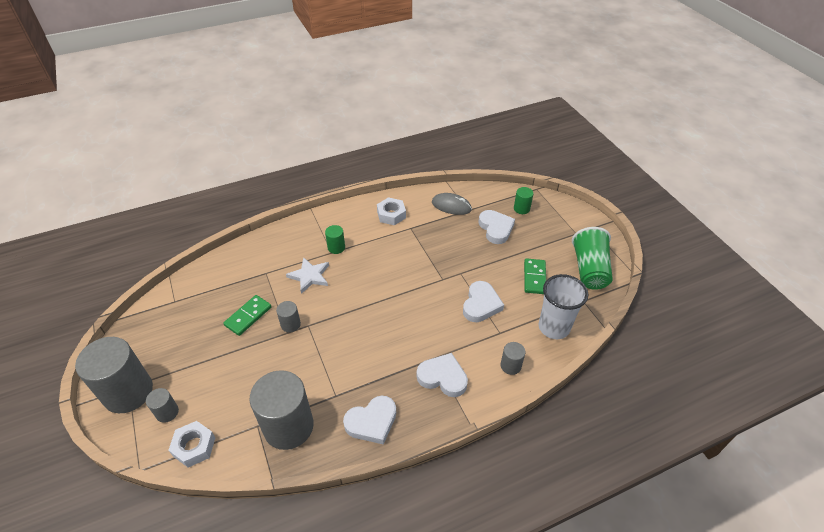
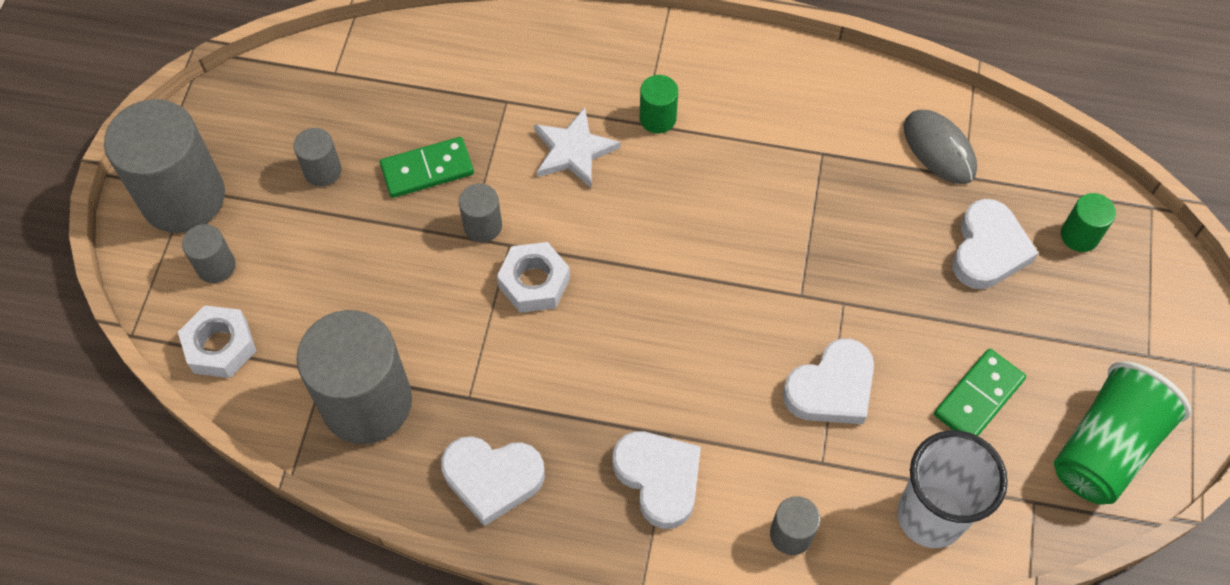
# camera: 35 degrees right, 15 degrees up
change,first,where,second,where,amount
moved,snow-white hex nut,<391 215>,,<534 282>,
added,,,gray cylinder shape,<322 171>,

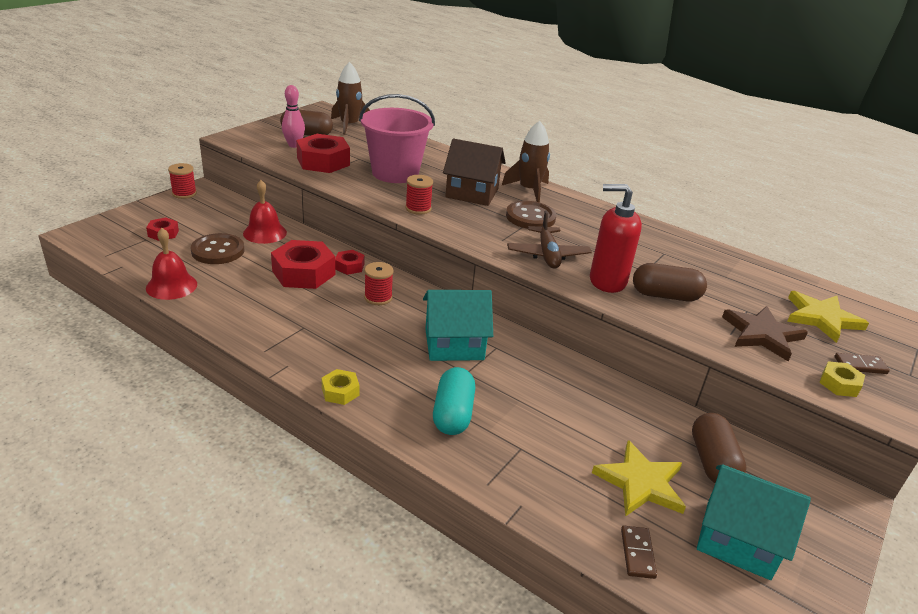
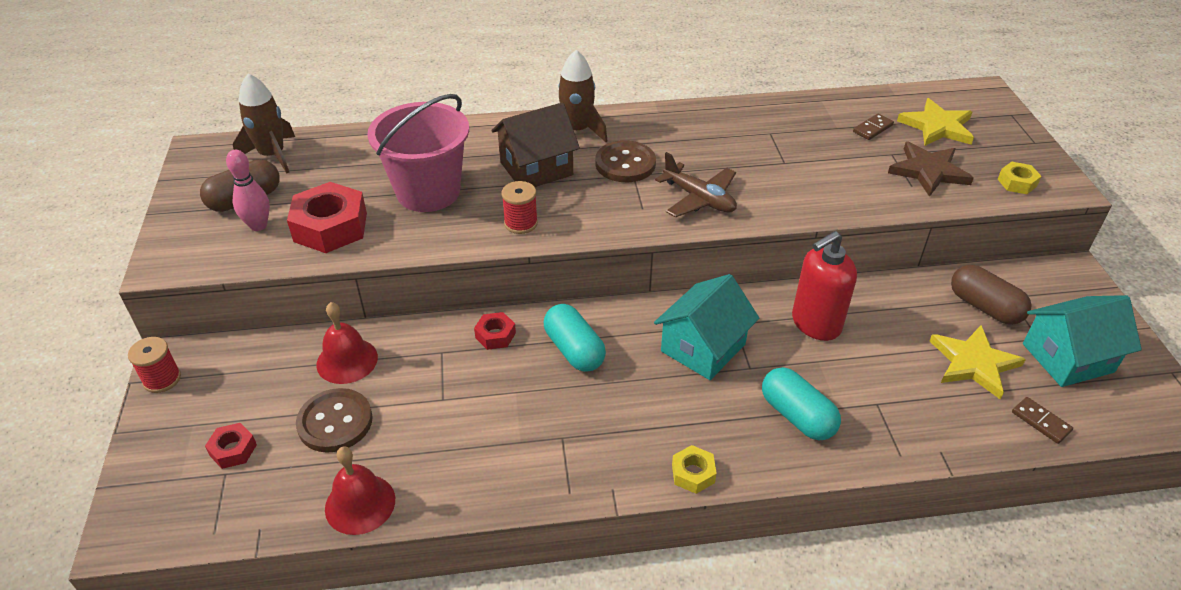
# camera: 40 degrees left, 10 degrees up
change,first,where,second,where,amount
moved,crimson soap pump,<607 281>,,<815 324>,
removed,crimson hex nut,<303 273>,,,
replaced,crimson bobbin,<378 297>,aqua pill shape,<574 350>,
removed,russet pill shape,<665 296>,,,
moved,russet domino tile,<860 365>,,<872 128>,

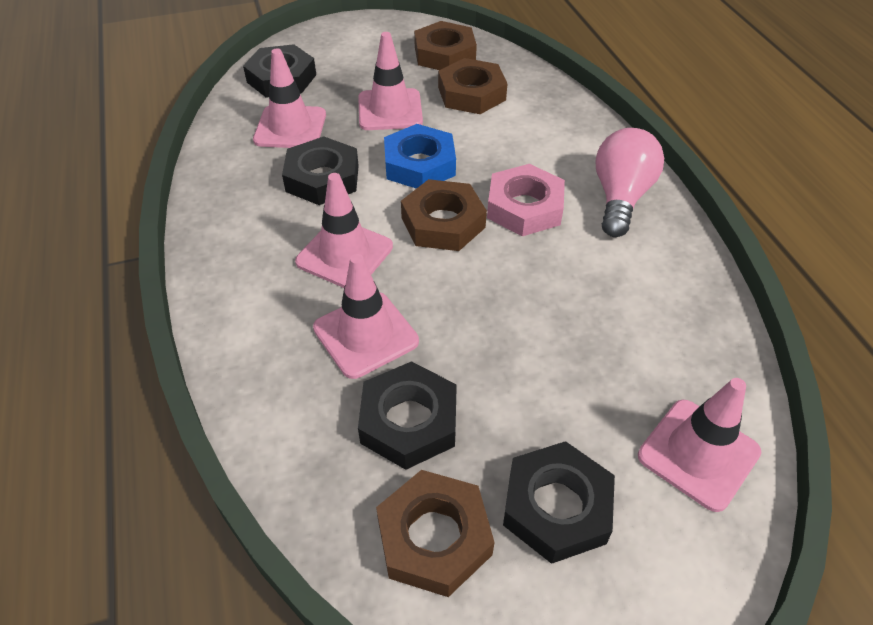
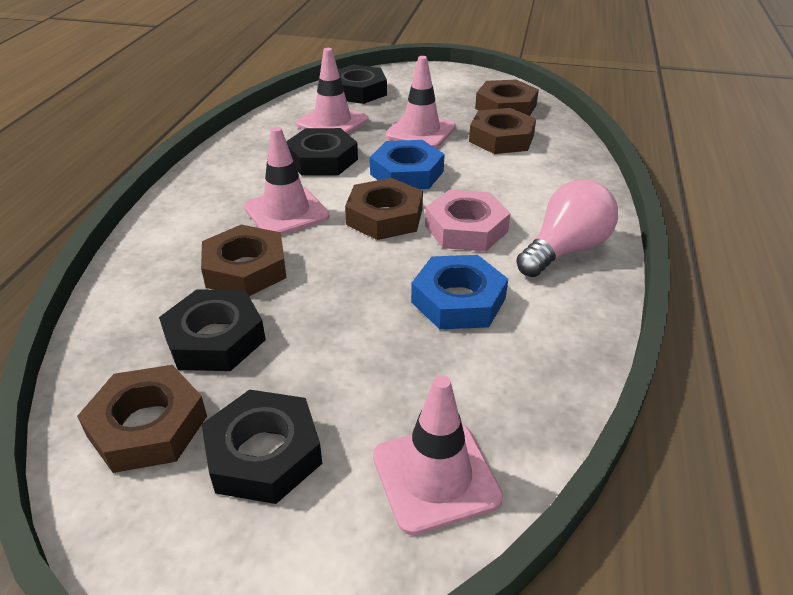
# camera: 30 degrees right, 10 degrees down
change,first,where,second,where,amount
replaced,rose-pink road cone,<365 335>,russet hex nut,<245 269>,
added,,,cobalt hex nut,<458 300>,

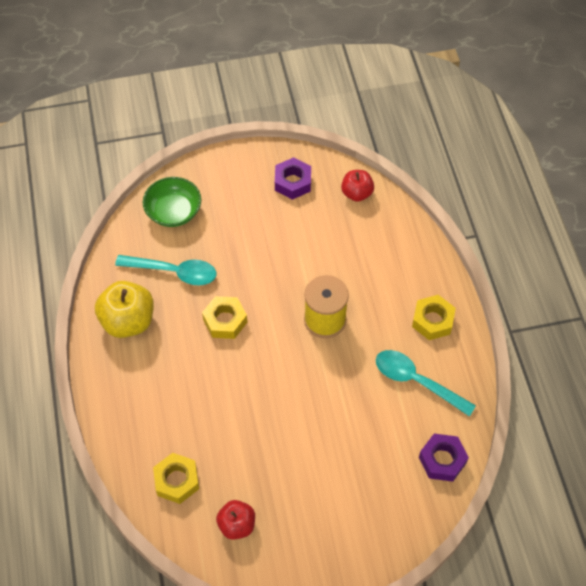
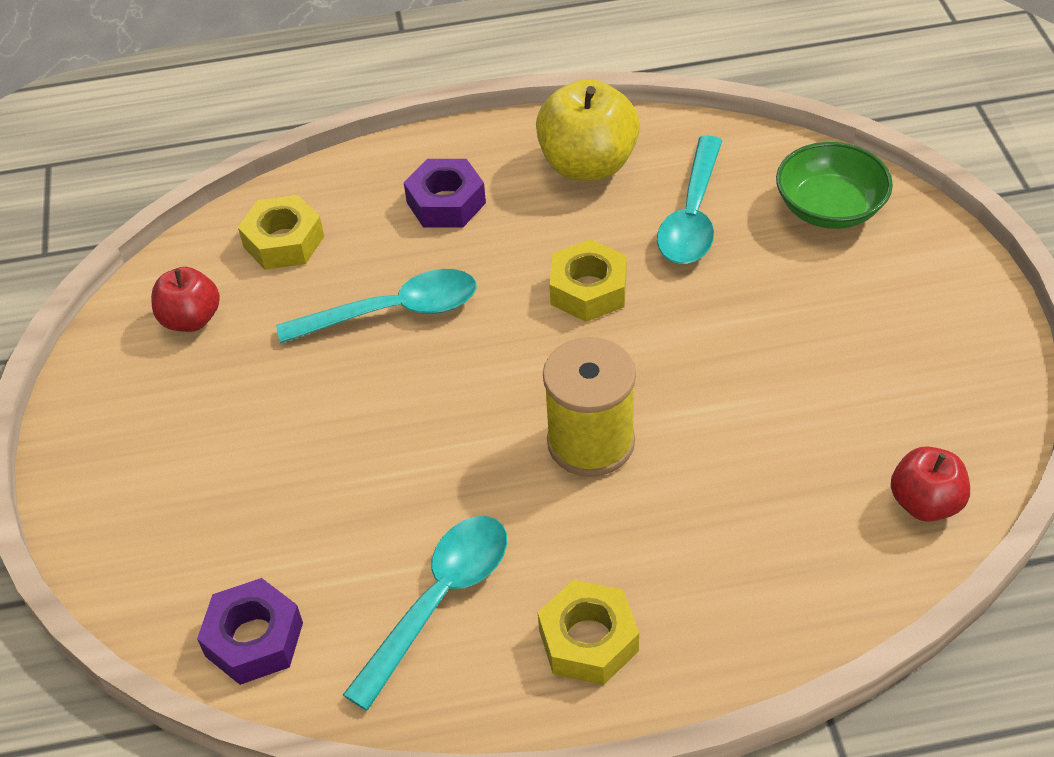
# camera: 95 degrees right, 10 degrees down
change,first,where,second,where,amount
moved,royal purple hex nut,<293 182>,,<446 203>,
added,,,aqua spoon,<392 312>,

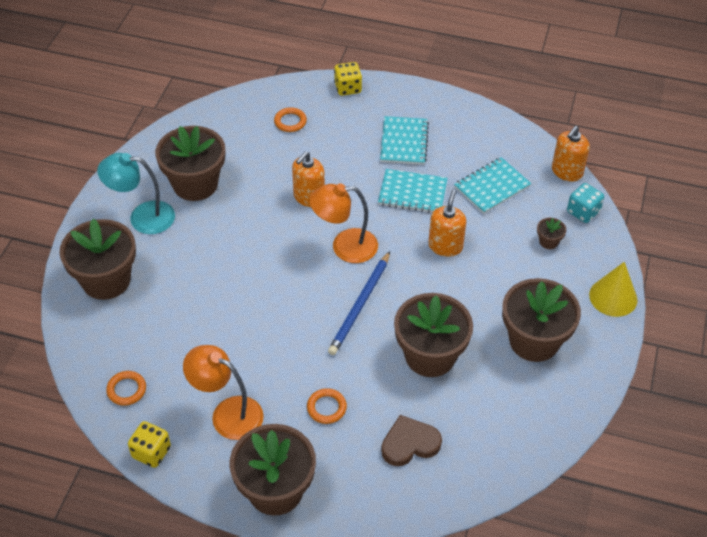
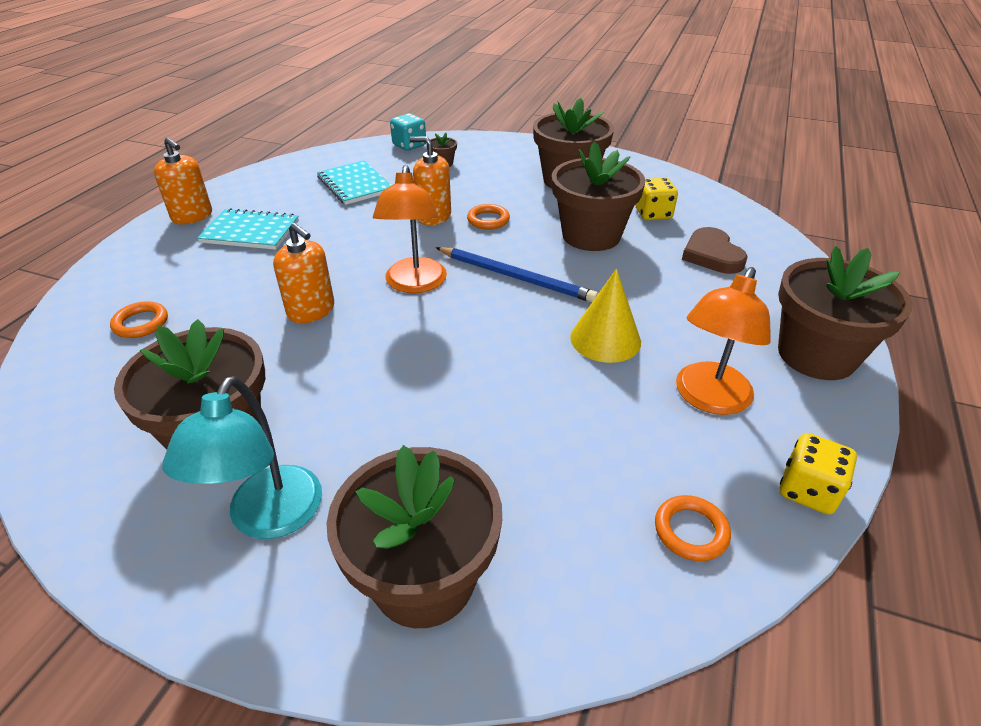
# camera: 85 degrees left, 10 degrees down
change,first,where,second,where,amount
moved,yellow game die,<348 88>,,<653 214>,
moved,bright orange soap pump,<567 172>,,<192 216>,
removed,aqua exercise book,<412 193>,,,
moved,yellow solid cone,<613 297>,,<605 339>,
moved,bright orange ring,<326 408>,,<488 220>,

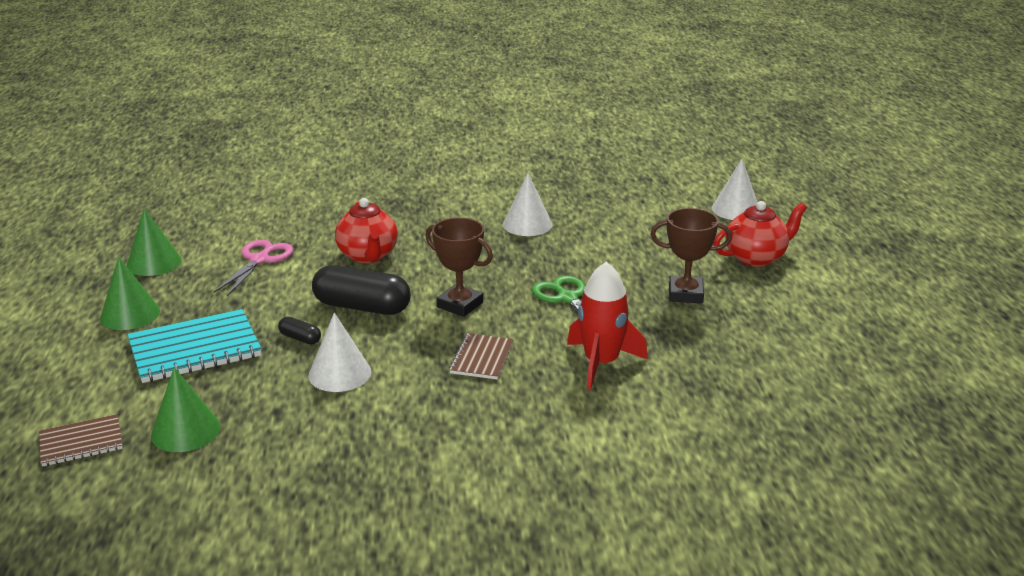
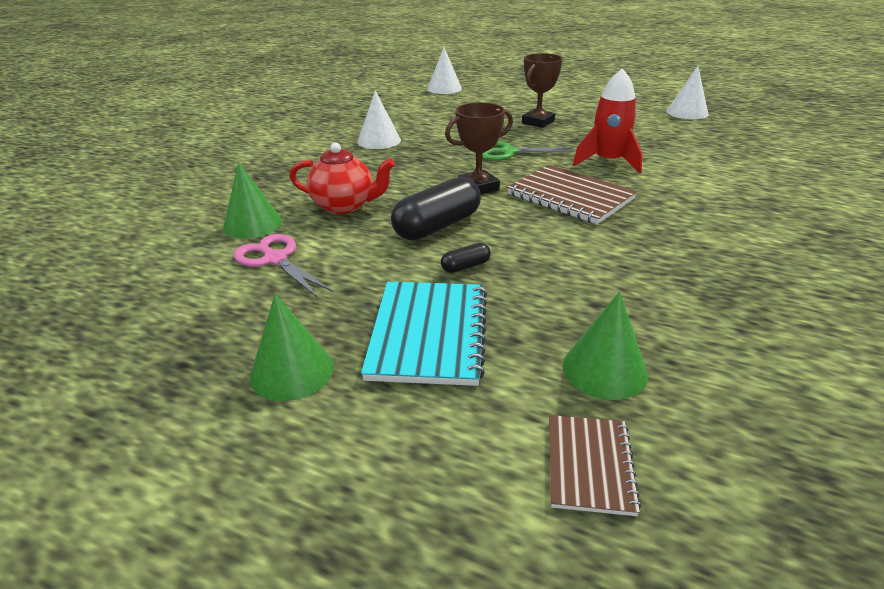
# camera: 60 degrees left, 5 degrees up
change,first,where,second,where,amount
removed,crimson china teapot,<756 258>,,,
moved,leaf-green solid cone,<154 263>,,<252 224>,
moved,snow-white solid cone,<339 373>,,<687 112>,
resized,russet exercise book,<482 358>,,<570 196>,x1.73

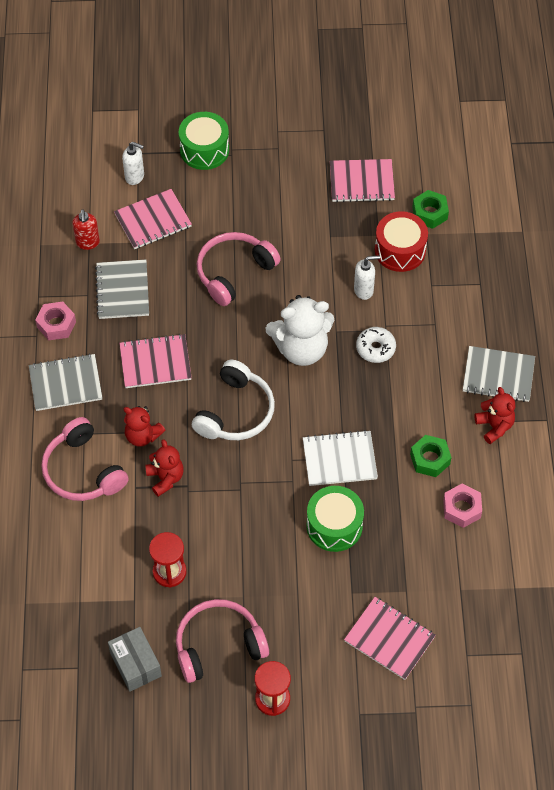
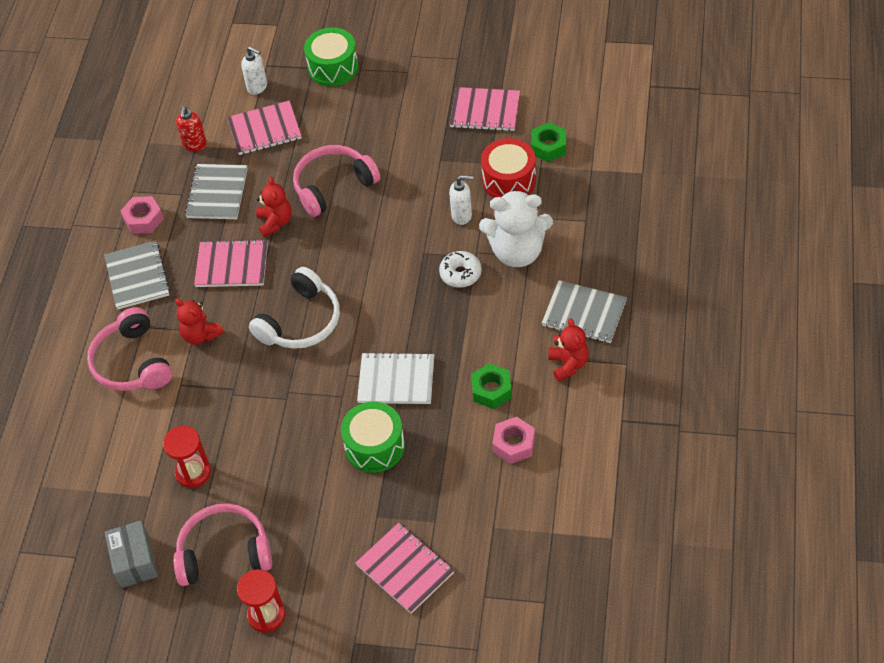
# camera: 15 degrees right, 5 degrees down
change,first,where,second,where,amount
moved,snow-white stuffed bear,<301 349>,,<517 252>,
turned,gray exercise book,<65 383>,,<137 276>,75 degrees clockwise
moved,crimson stuffed bear,<165 478>,,<275 222>,

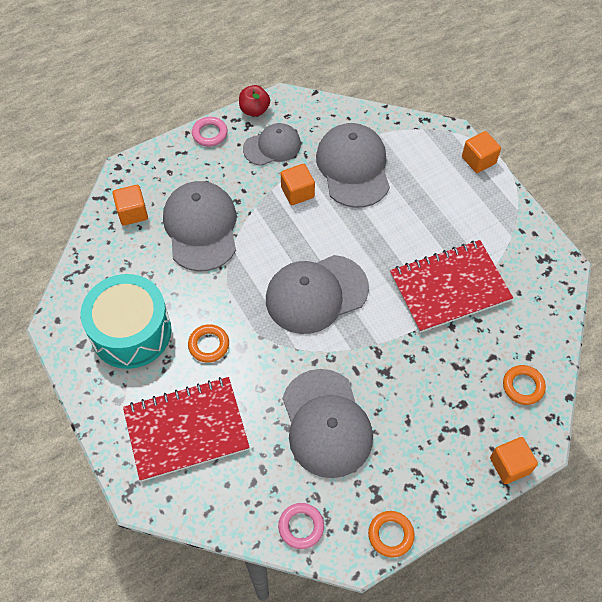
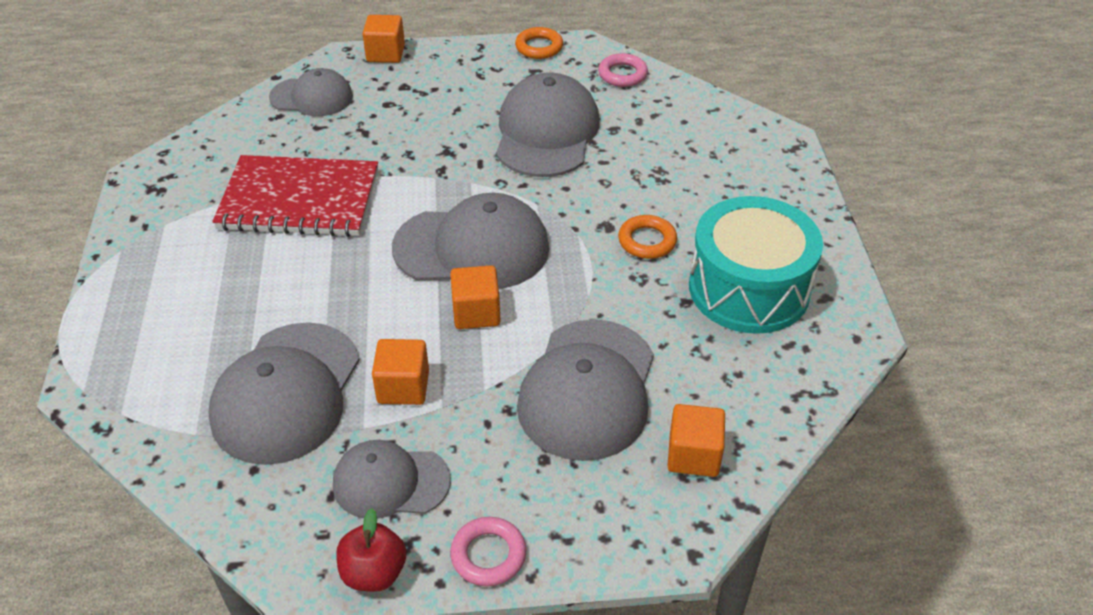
# camera: 155 degrees left, 15 degrees down
change,first,where,second,where,amount
moved,bright orange solid cube,<478 160>,,<476 313>,
replaced,bright orange ring,<523 386>,gray cap,<312 97>,
removed,crimson exercise book,<186 430>,,,

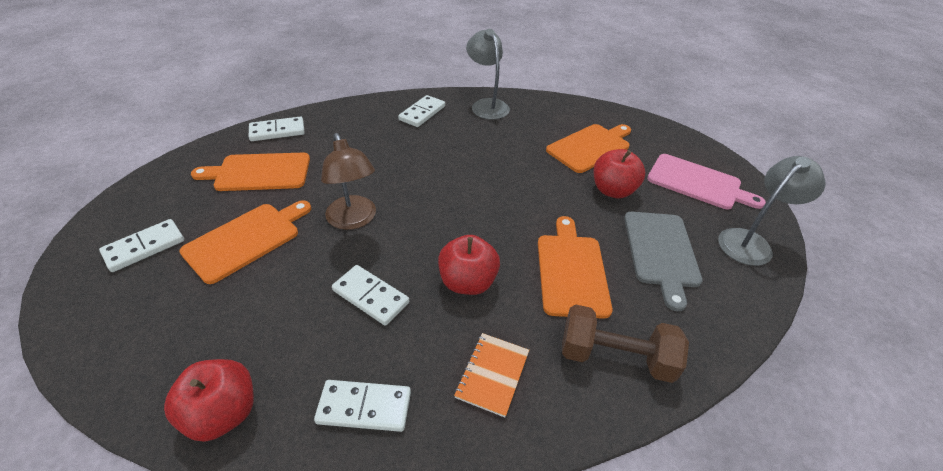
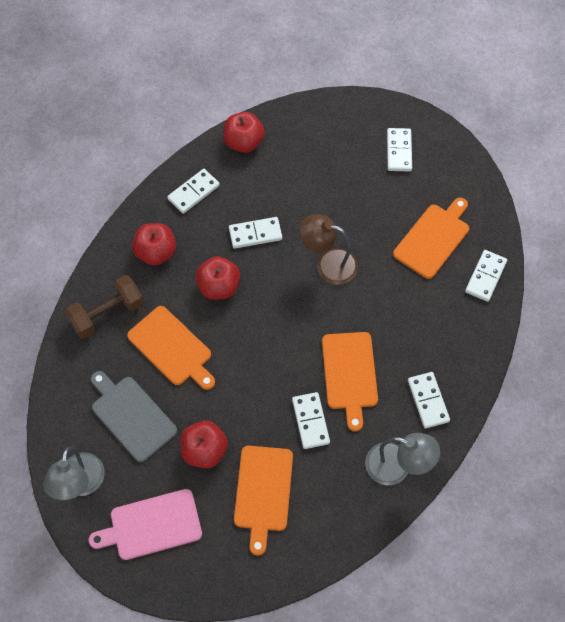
# camera: 135 degrees right, 20 degrees up
change,first,where,second,where,amount
moved,bright orange chopping board,<246 239>,,<350 374>,
replaced,bright orange exercise book,<492 374>,crimson apple,<156 252>,
added,,,snow-white domino tile,<310 421>,

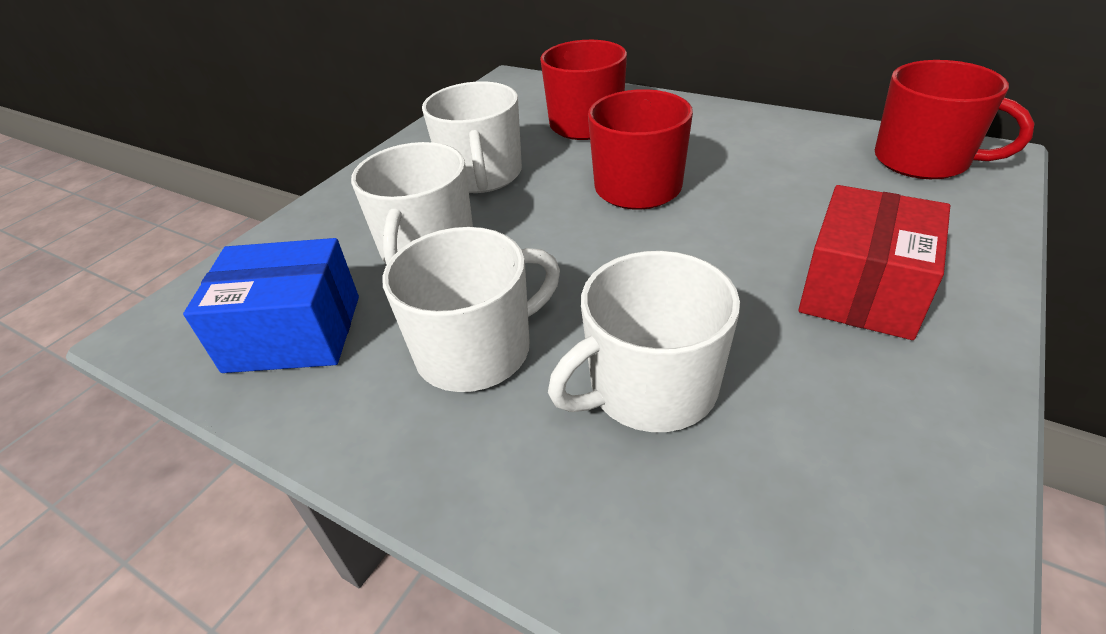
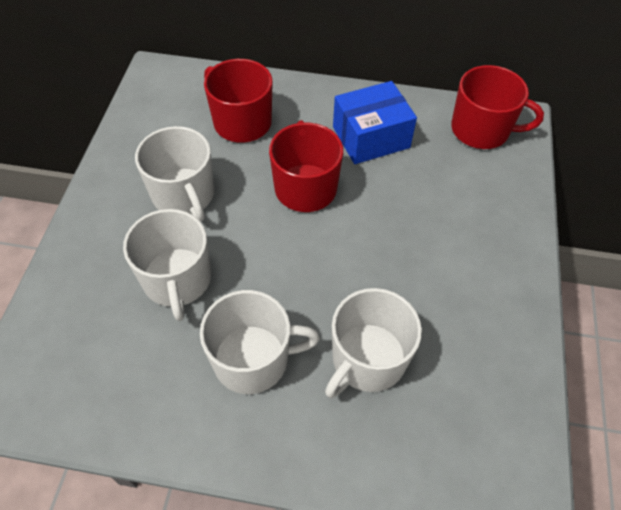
# camera: 25 degrees left, 15 degrees up
change,first,where,second,where,amount
removed,crimson package,<862 290>,,,
turned,snow-white tea mug,<476 350>,,<253 359>,45 degrees clockwise
moved,cobalt package,<293 333>,,<371 137>,

